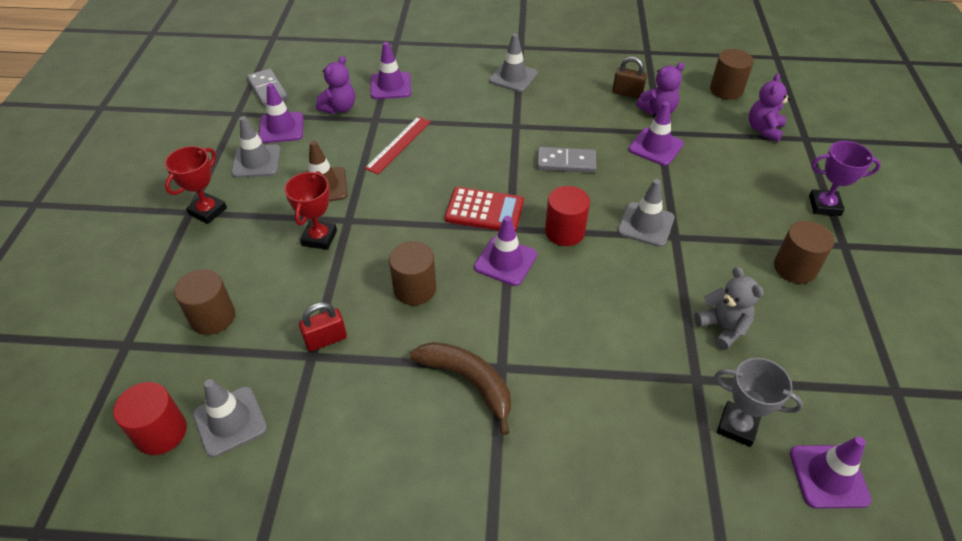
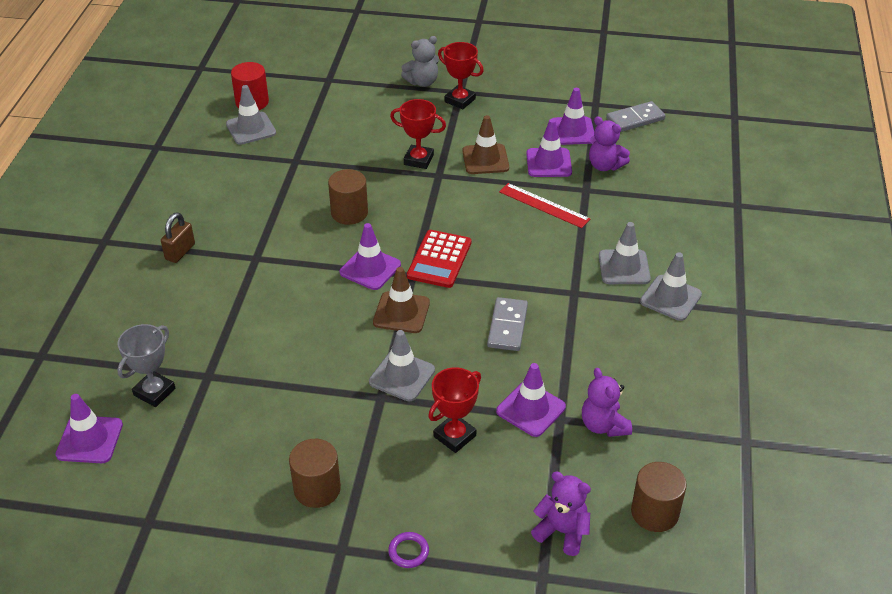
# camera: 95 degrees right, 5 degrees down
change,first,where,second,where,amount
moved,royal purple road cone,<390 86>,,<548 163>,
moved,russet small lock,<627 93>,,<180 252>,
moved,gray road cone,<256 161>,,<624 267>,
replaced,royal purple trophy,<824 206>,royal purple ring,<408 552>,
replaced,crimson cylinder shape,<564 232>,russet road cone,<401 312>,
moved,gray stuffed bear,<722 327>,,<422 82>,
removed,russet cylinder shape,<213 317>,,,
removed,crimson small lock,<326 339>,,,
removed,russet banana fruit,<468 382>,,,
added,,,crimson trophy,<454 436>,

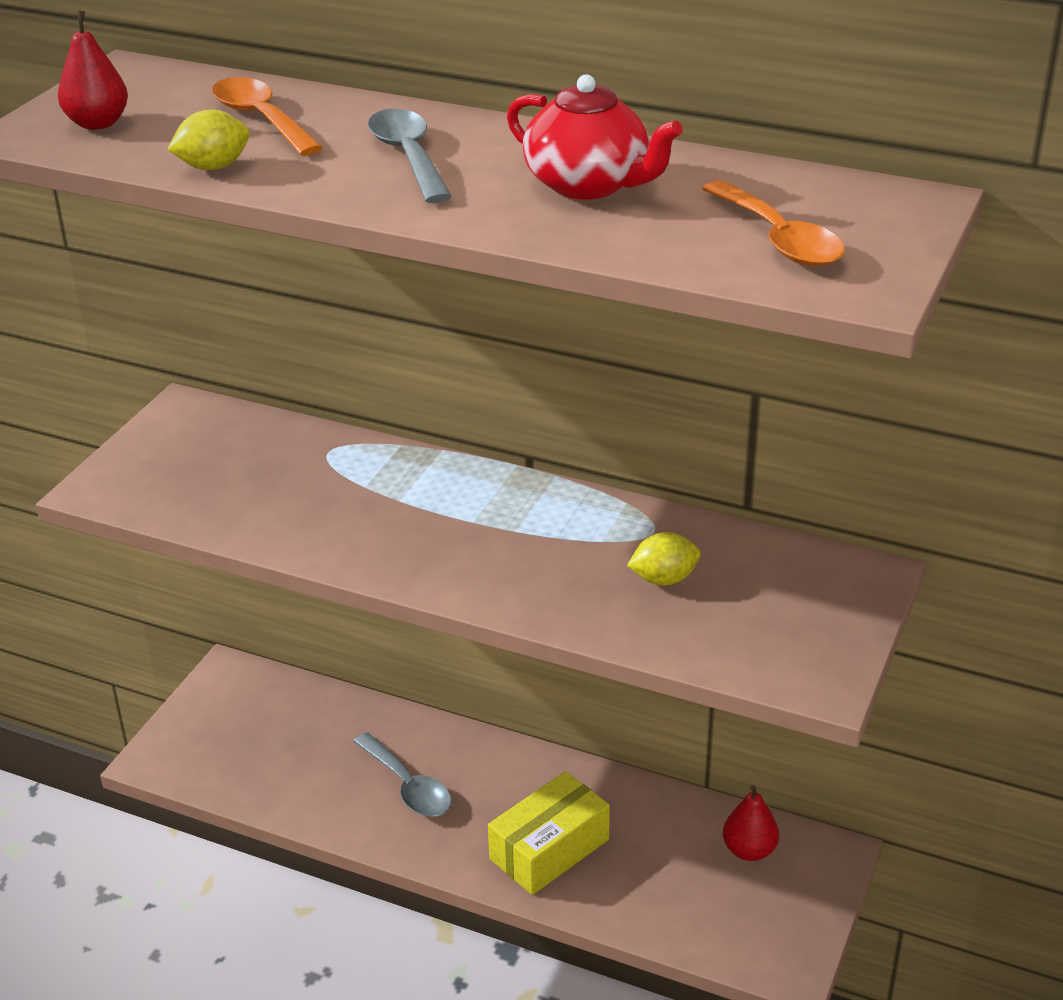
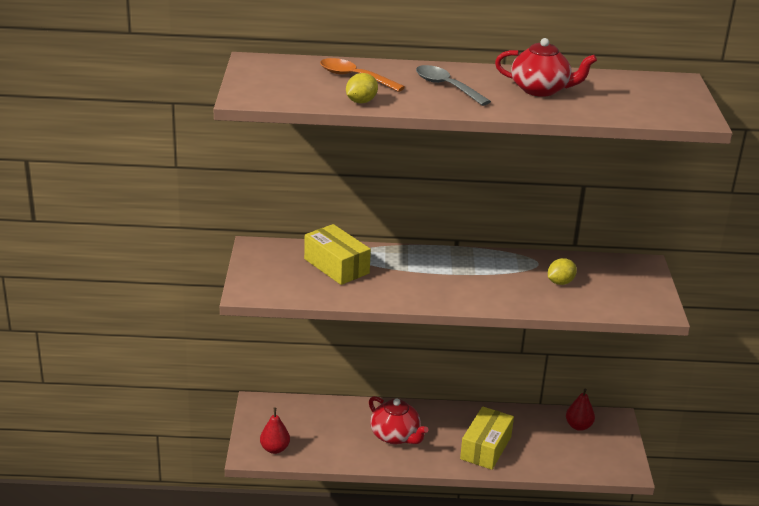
# camera: 25 degrees left, 5 degrees down
change,first,where,second,where,amount
moved,crimson toy pear,<98 124>,,<275 449>,
removed,bright orange spoon,<778 239>,,,
replaced,gray spoon,<408 786>,crimson china teapot,<395 436>,
added,,,yellow package,<336 266>,

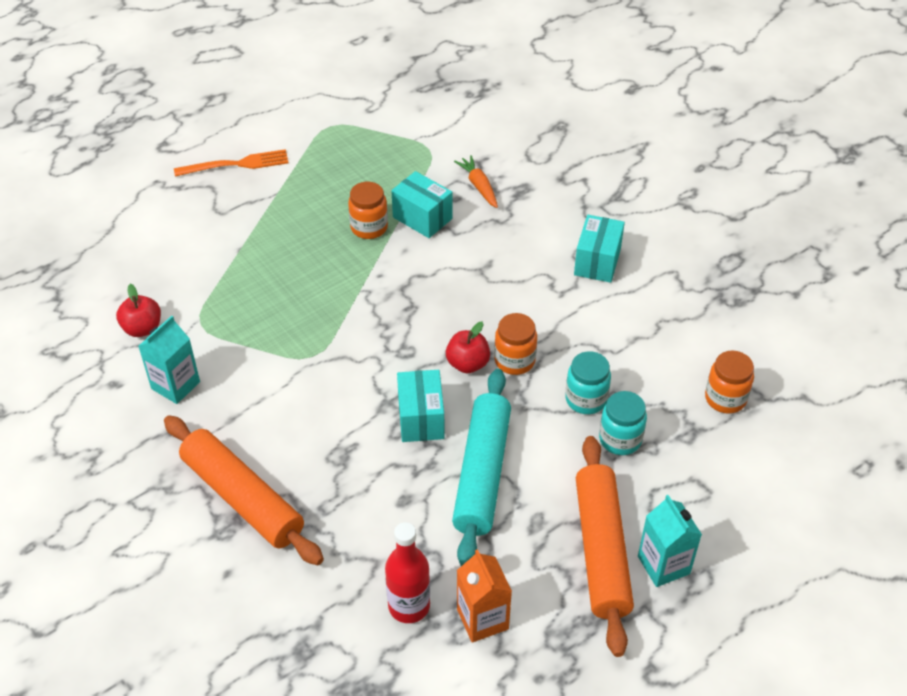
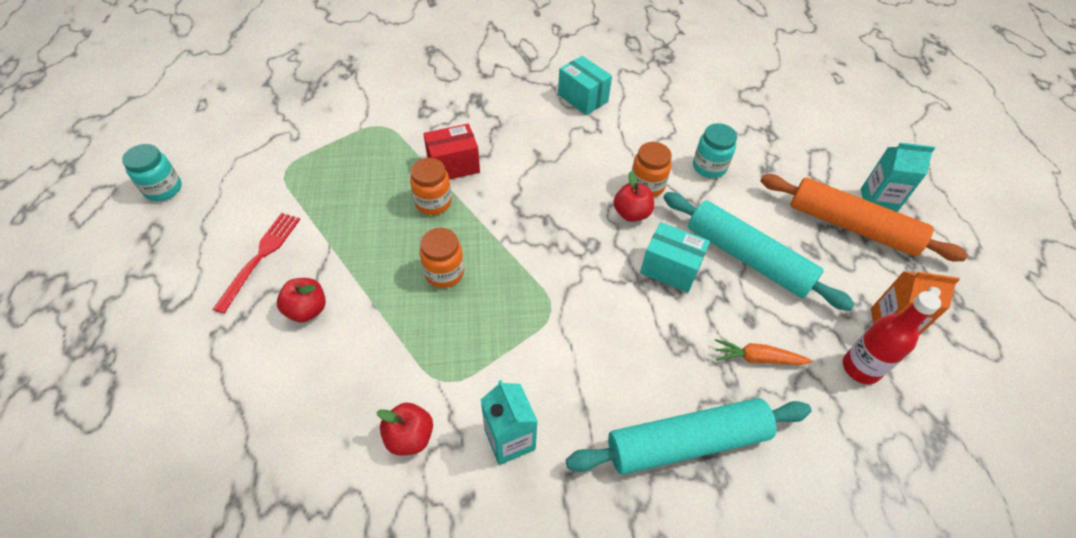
# camera: 60 degrees left, 5 degrees up
change,first,where,second,where,amount
recoloured,bright orange table fork,<237 164>,crimson table fork,<260 257>,
moved,bright orange root vegetable,<479 186>,,<757 358>,
recoloured,aqua package,<422 218>,crimson package,<453 165>,
moved,bright orange preserve jar,<725 398>,,<444 273>,
moved,aqua preserve jar,<620 439>,,<163 189>,
recoloured,bright orange rolling pin,<243 497>,aqua rolling pin,<686 442>,
added,,,crimson apple,<307 310>,

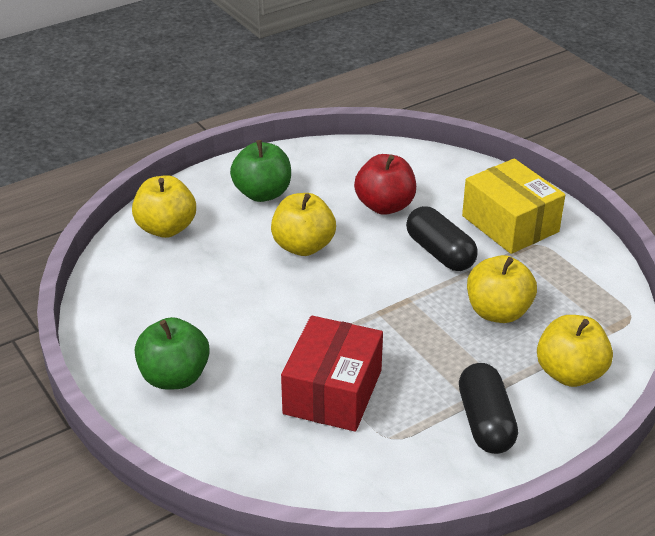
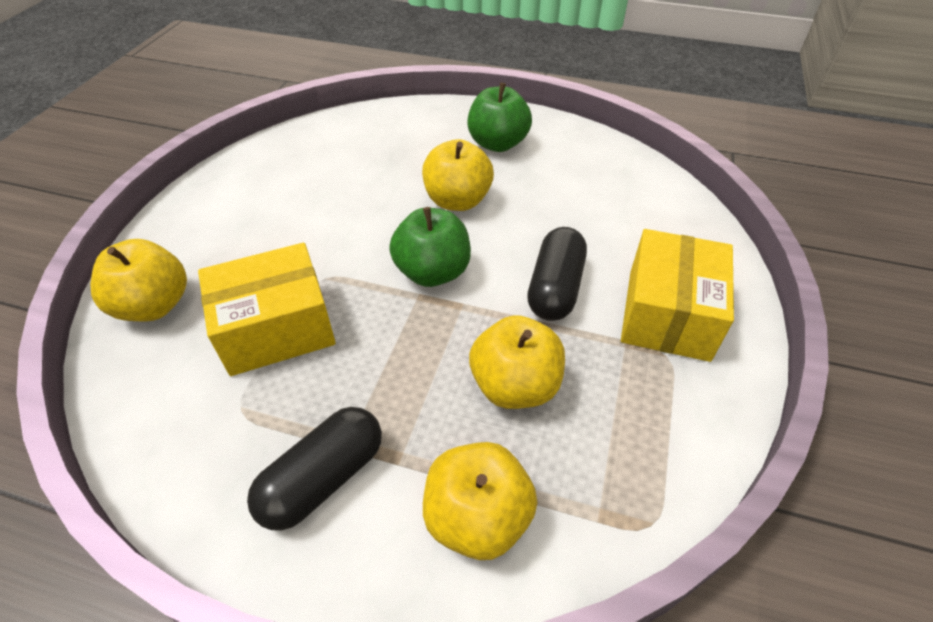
# camera: 50 degrees right, 10 degrees up
change,first,where,second,where,amount
removed,crimson apple,<385 206>,,,
moved,yellow apple,<166 228>,,<154 305>,
recoloured,crimson package,<332 392>,yellow package,<276 328>,
moved,leaf-green apple,<174 377>,,<432 272>,

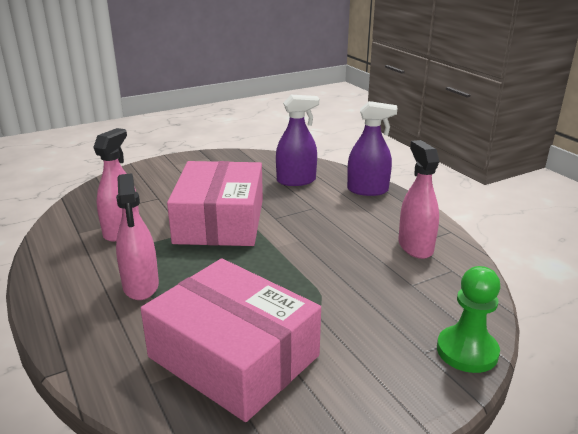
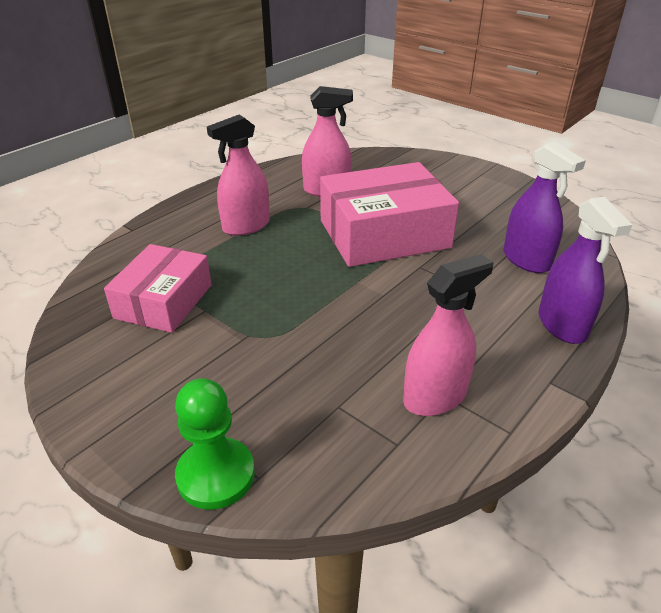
# camera: 70 degrees right, 10 degrees up
change,first,where,second,where,amount
resized,rose-pink package,<233 356>,,<164 301>,x0.64

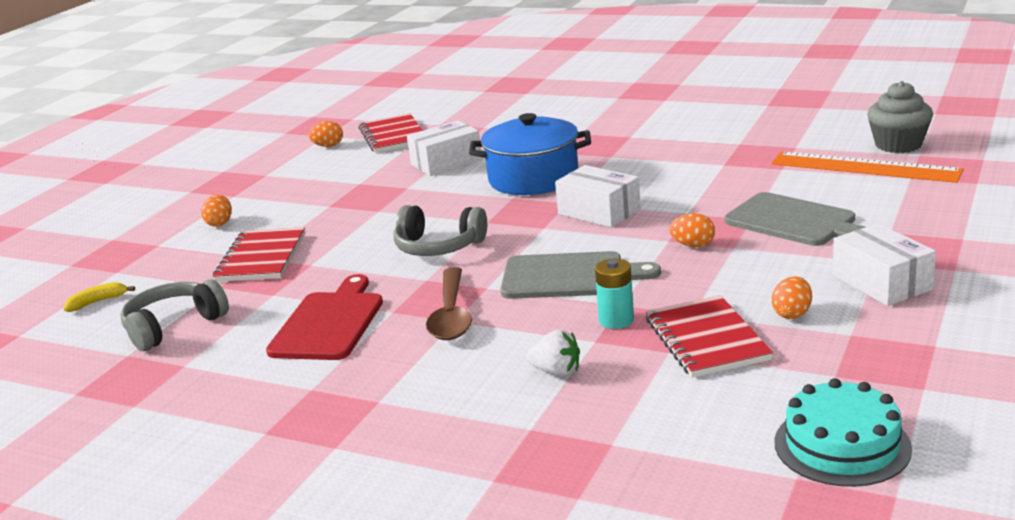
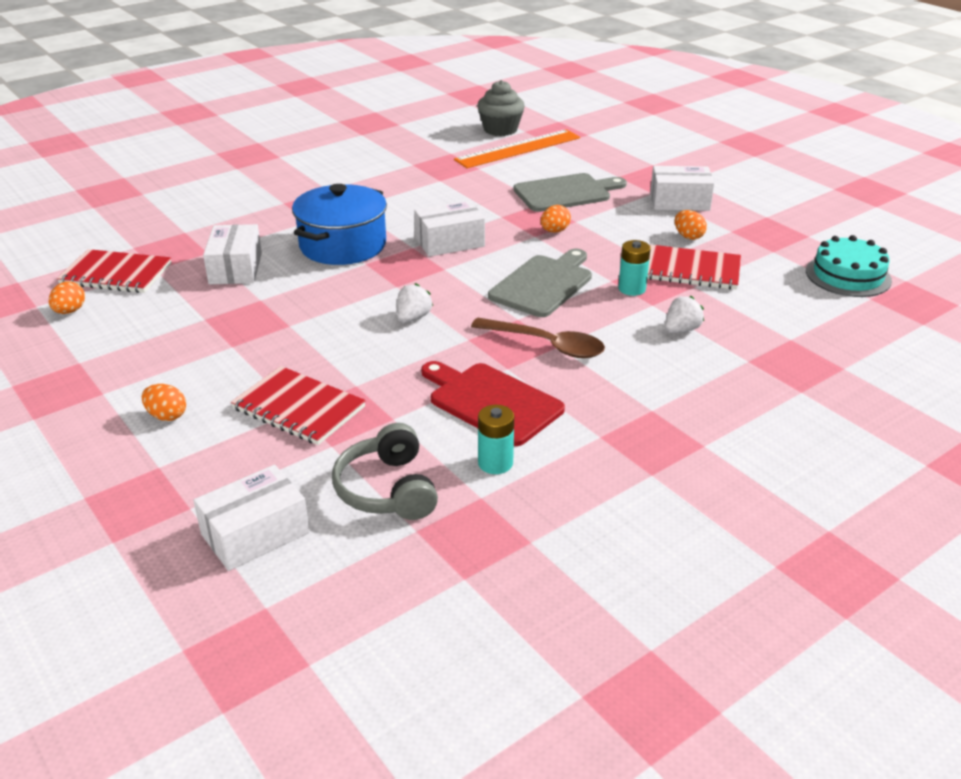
# camera: 65 degrees left, 10 degrees up
change,first,where,second,where,amount
replaced,gray headphones,<438 247>,snow-white berry,<413 318>,
replaced,yellow banana fruit,<97 302>,snow-white package,<255 533>,
added,,,aqua AA battery,<495 463>,

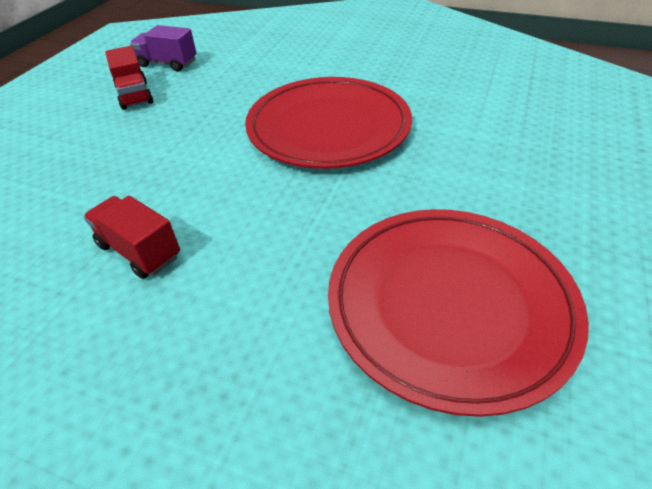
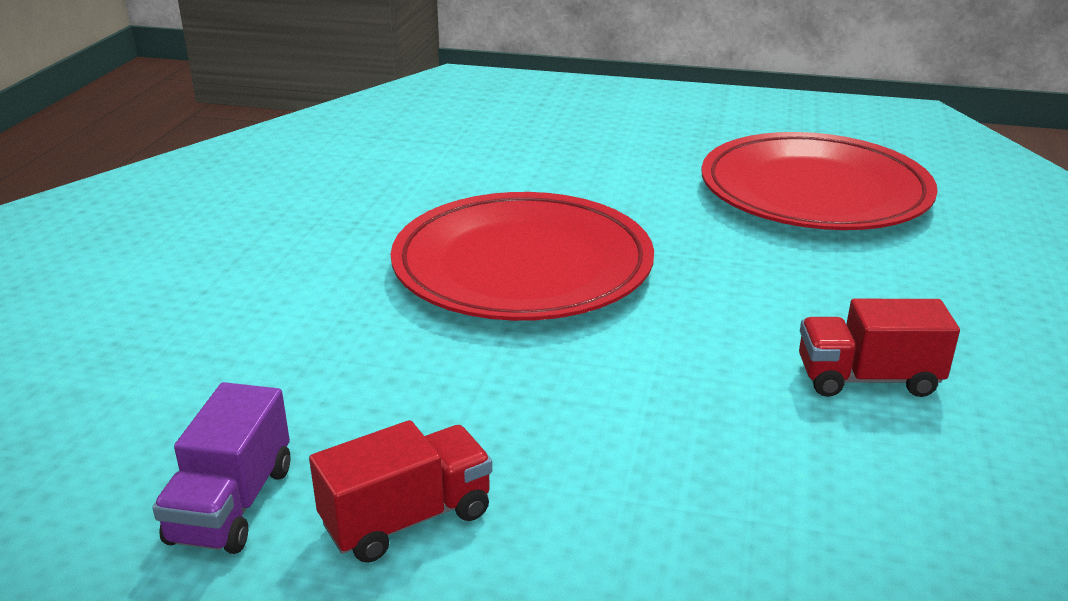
# camera: 100 degrees left, 15 degrees down
change,first,where,second,where,amount
turned,crimson truck,<139 251>,,<867 379>,60 degrees clockwise

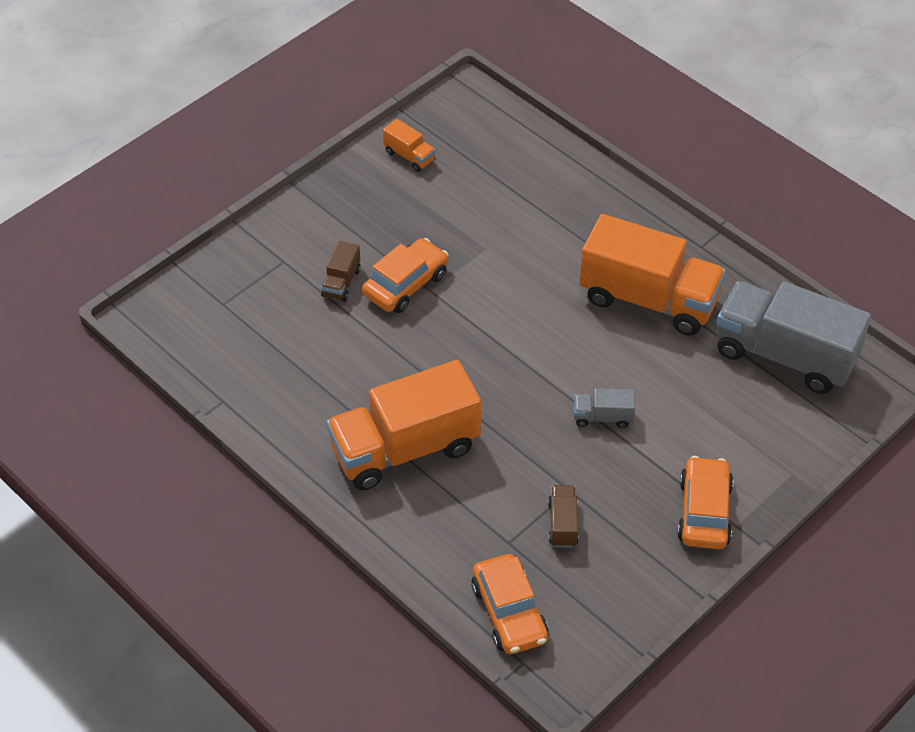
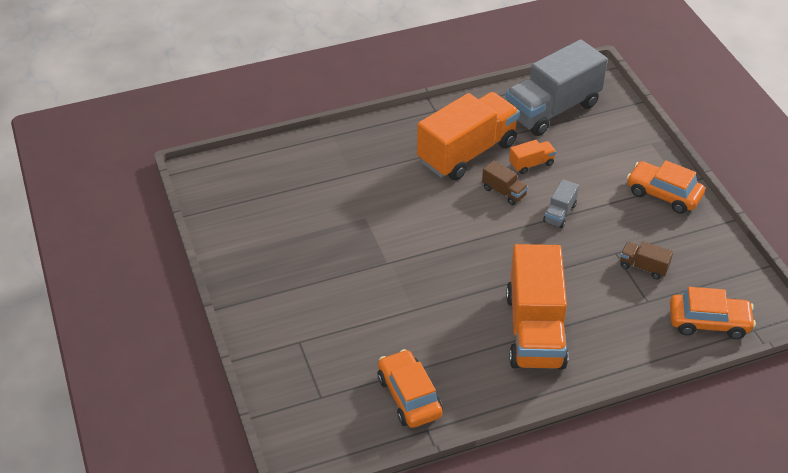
# camera: 65 degrees left, 5 degrees down
change,first,where,second,where,amount
moved,bright orange truck,<409 156>,,<531 164>,
moved,bright orange automobile,<406 284>,,<409 396>,
moved,russet truck,<341 282>,,<504 192>,

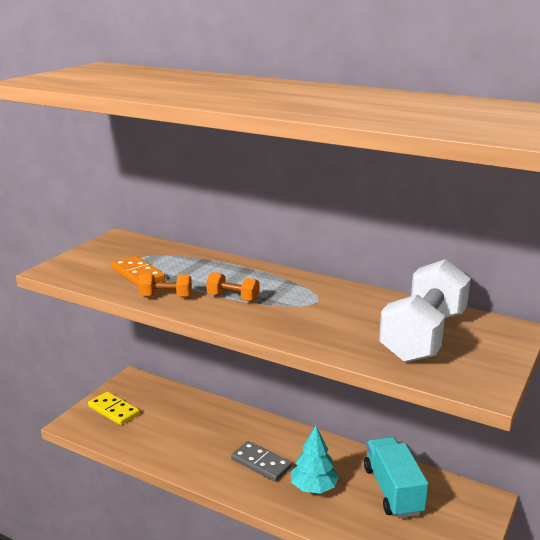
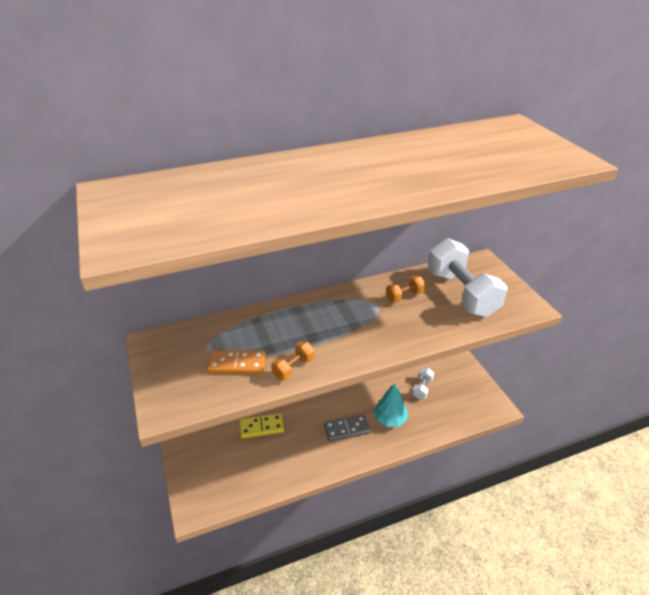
# camera: 50 degrees left, 15 degrees up
change,first,where,second,where,amount
moved,bright orange dumbbell,<233 298>,,<404 296>,
moved,yellow domino tile,<113 410>,,<261 427>,
replaced,aqua truck,<392 490>,snow-white dumbbell,<422 388>,

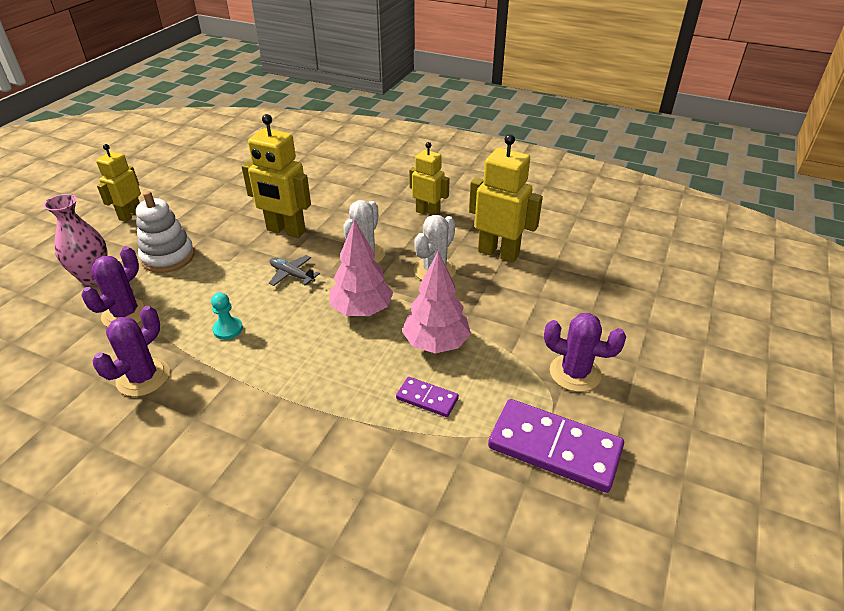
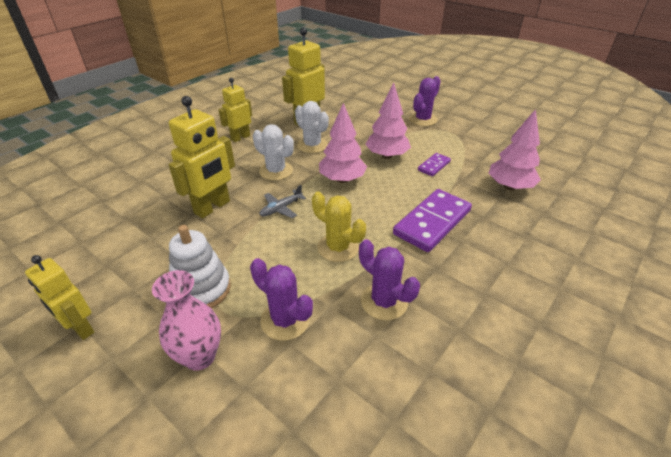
# camera: 75 degrees left, 0 degrees up
change,first,where,second,where,amount
replaced,aqua game pawn,<228 329>,yellow saguaro cactus,<338 247>,
moved,royal purple domino tile,<554 448>,,<432 222>,
added,,,rose-pink toy tree,<509 187>,

